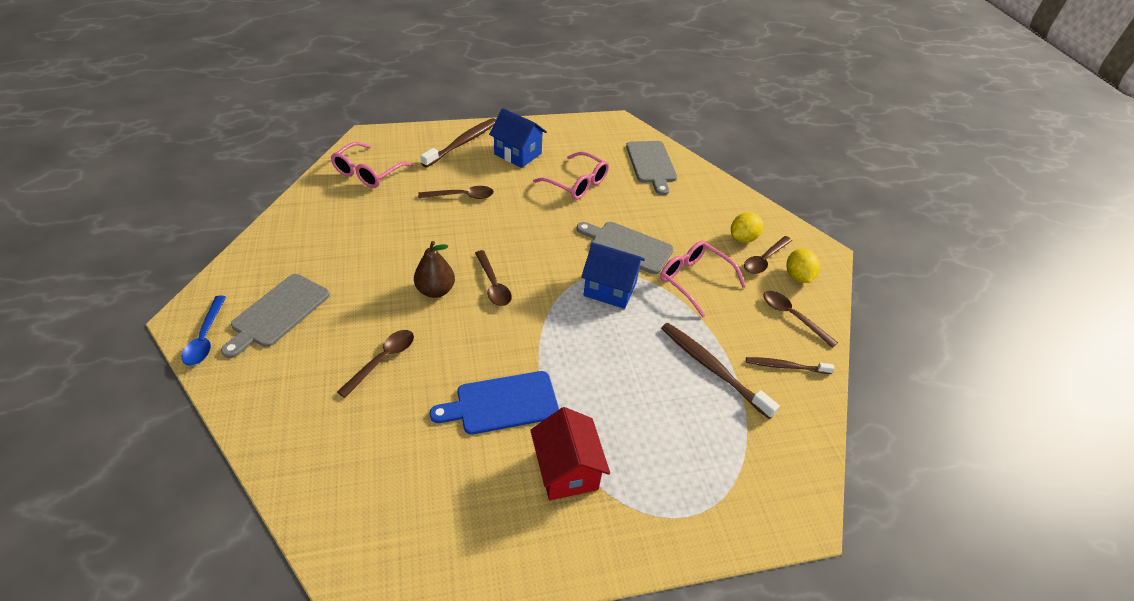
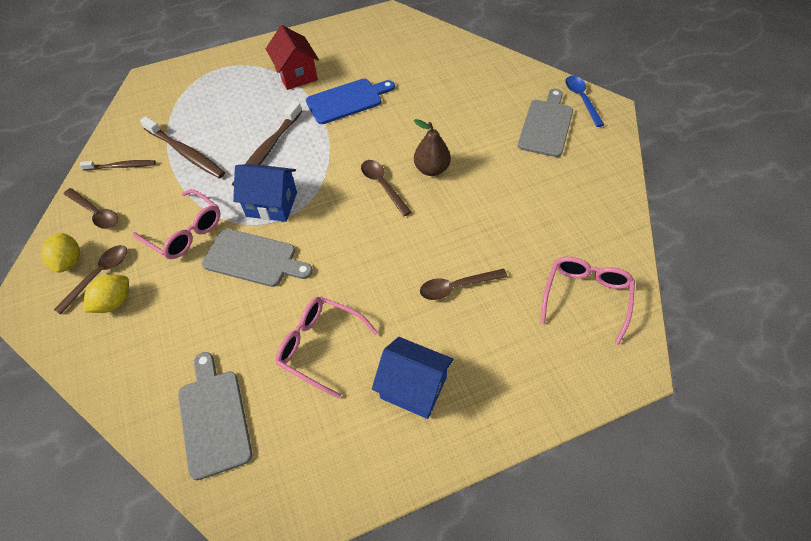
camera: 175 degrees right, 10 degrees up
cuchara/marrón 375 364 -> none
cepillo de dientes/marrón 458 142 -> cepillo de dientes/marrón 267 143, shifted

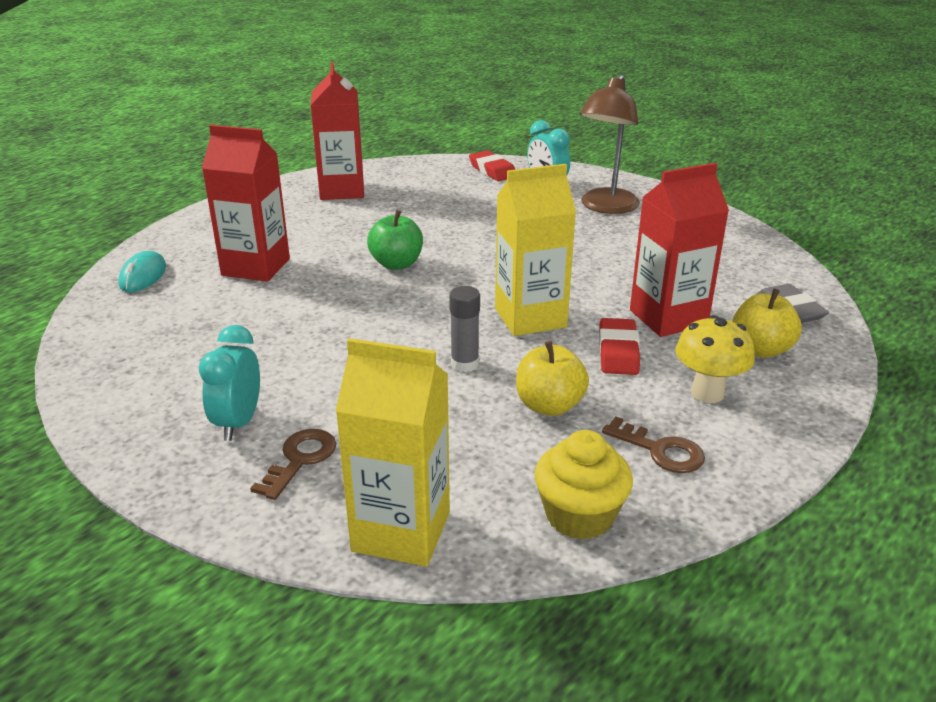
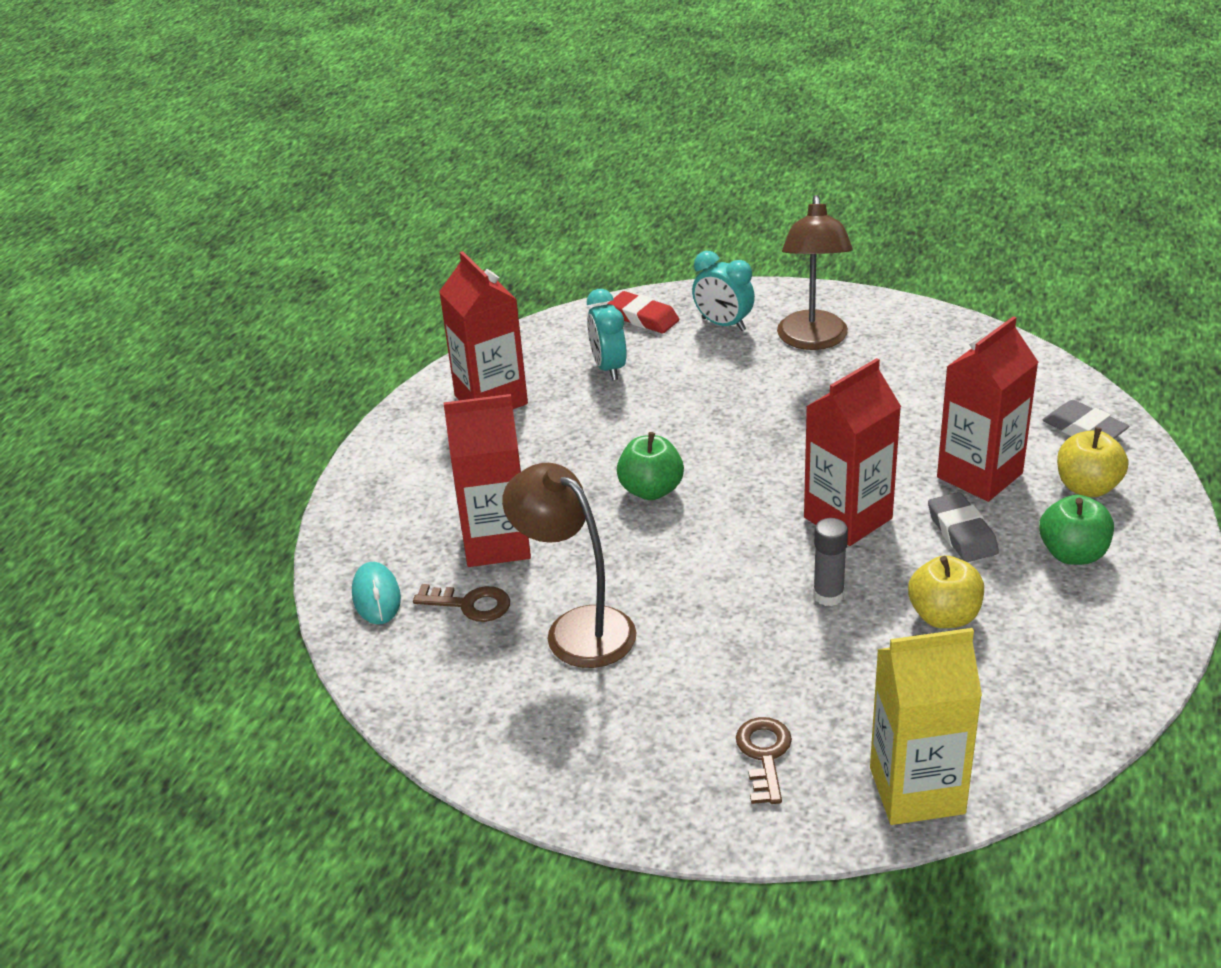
camera: 20 degrees left, 5 degrees up
despertador/turquesa 229 383 -> despertador/turquesa 607 334, shifted
cartón de leche/amarillo 535 250 -> cartón de leche/rojo 852 452
magdalena/amarillo 584 485 -> none
goma de borrar/rojo 619 346 -> goma de borrar/gris 963 527
llave/marrón 653 445 -> llave/marrón 461 603, shifted
seta/amarillo 715 359 -> manzana/verde 1076 530
none -> lámpara/marrón 569 565

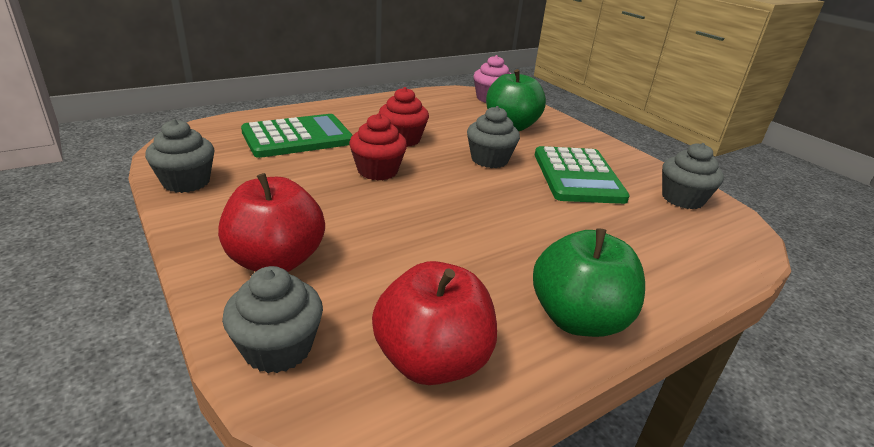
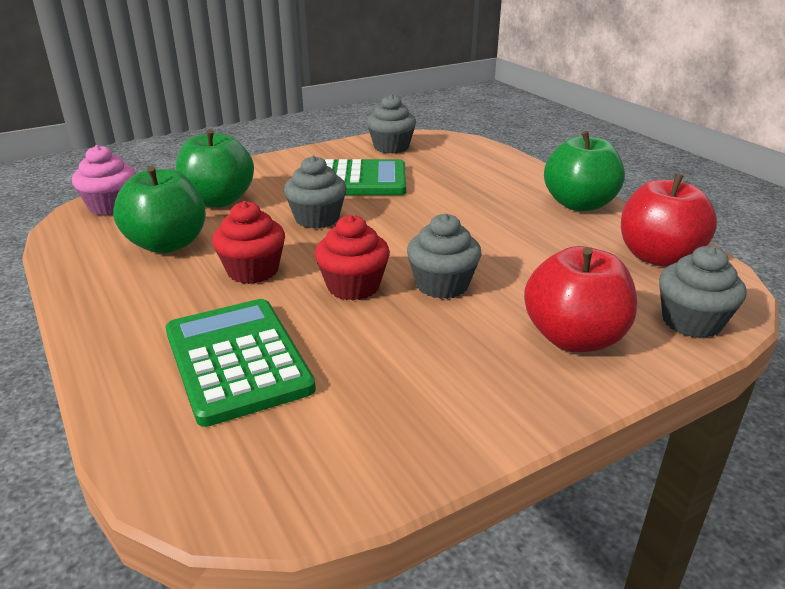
camera: 85 degrees left, 0 degrees up
magdalena/gris 179 156 -> magdalena/gris 444 256, shifted
none -> manzana/verde 159 209

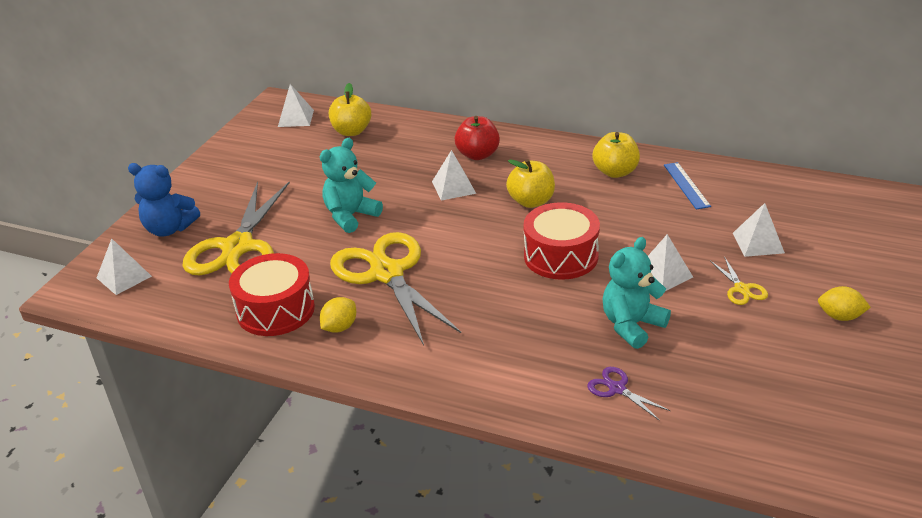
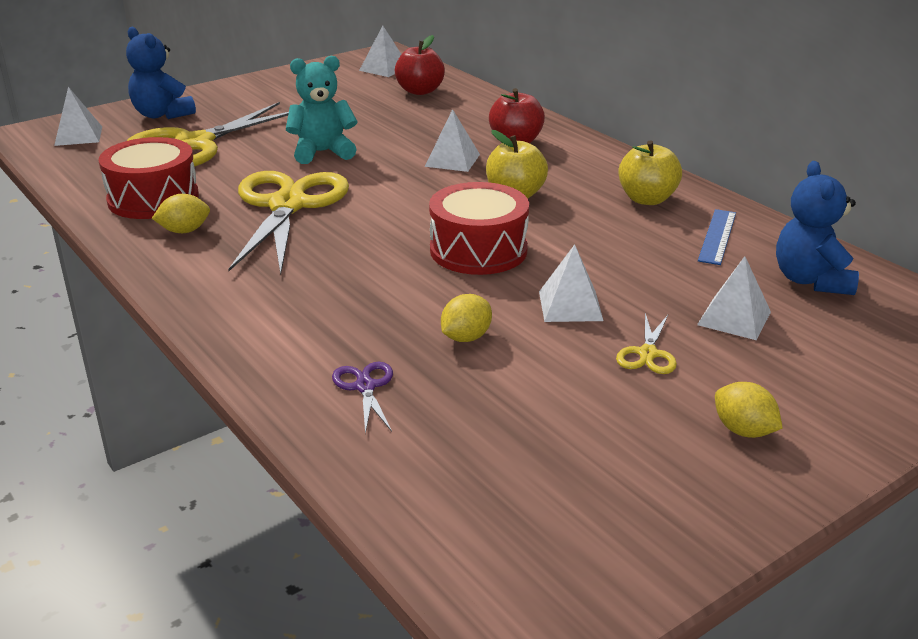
camera: 30 degrees right, 5 degrees down
manzana/amarillo 350 109 -> manzana/rojo 420 65
osito/turquesa 637 293 -> limón/amarillo 466 318
none -> osito/azul 817 228

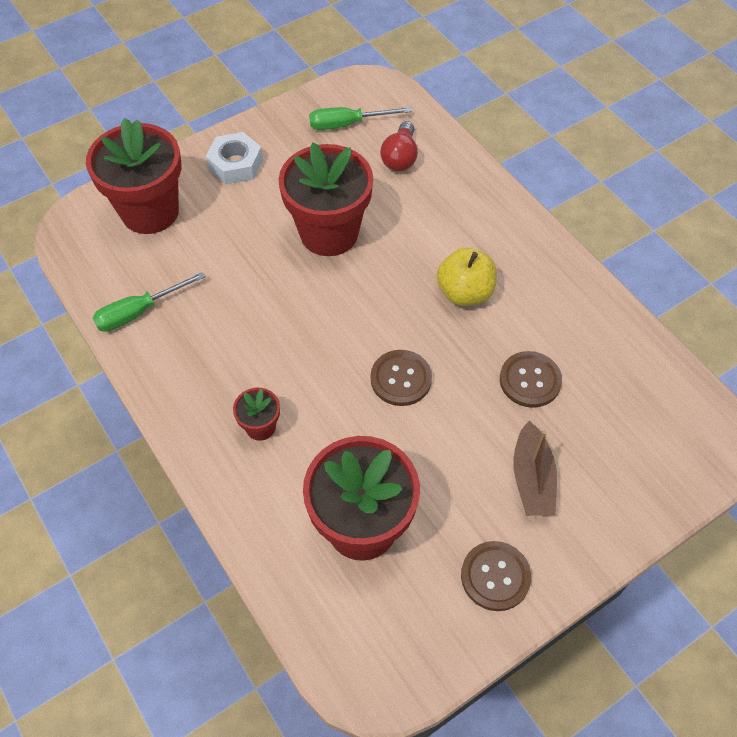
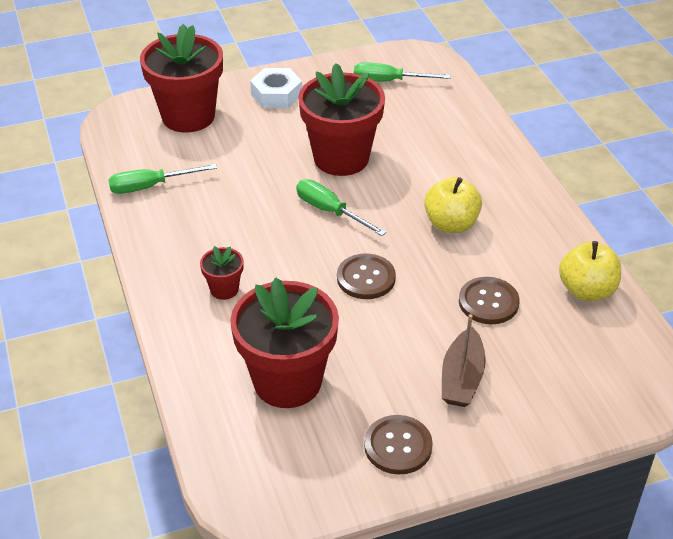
camera: 15 degrees right, 15 degrees down
bombilla/rojo 399 146 -> none
none -> destornillador/verde 341 207
none -> manzana/amarillo 590 271

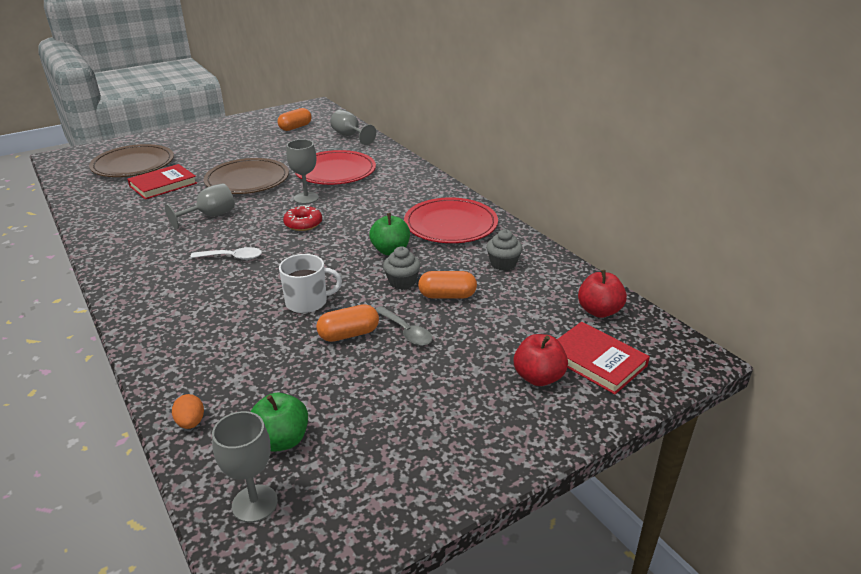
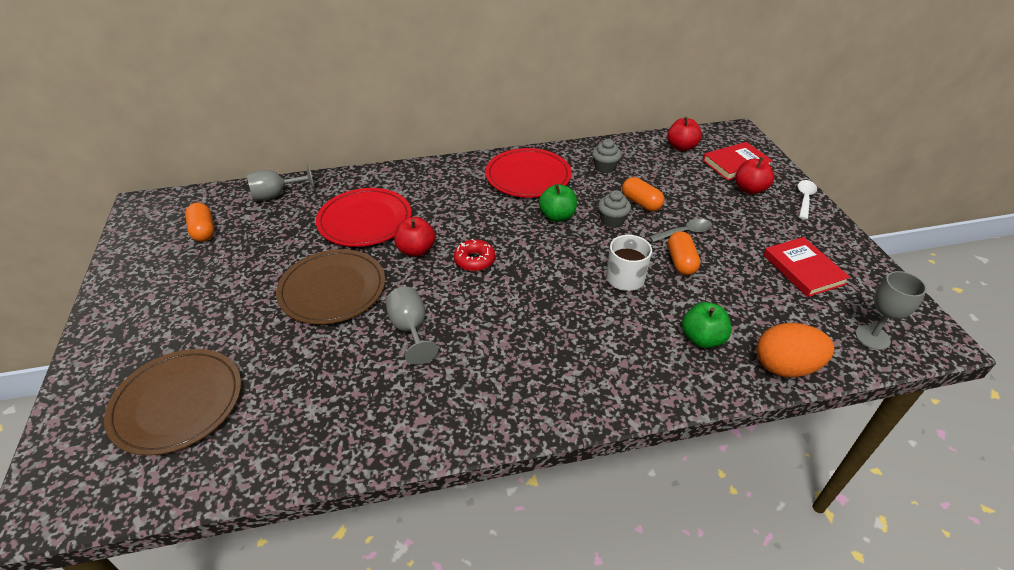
camera: 70 degrees left, 10 degrees up
libro/rojo 162 181 -> libro/rojo 806 267, shifted
huevo/naranja 188 411 -> huevo/naranja 795 350, x2.05
cuchara/blanco 226 253 -> cuchara/blanco 807 200, shifted
manzana/verde 279 422 -> manzana/verde 707 325, shifted
copa/gris 302 171 -> manzana/rojo 415 237
cápsula/naranja 447 285 -> cápsula/naranja 643 194, 60 degrees counterclockwise

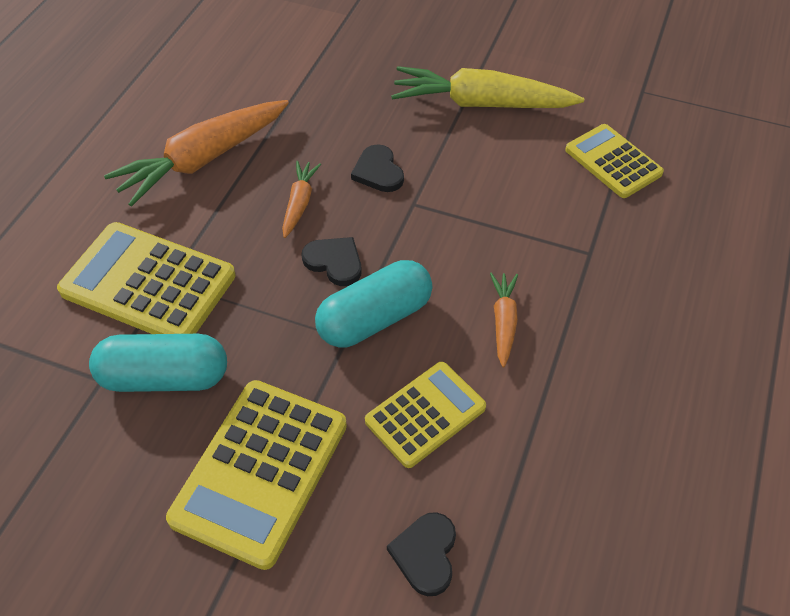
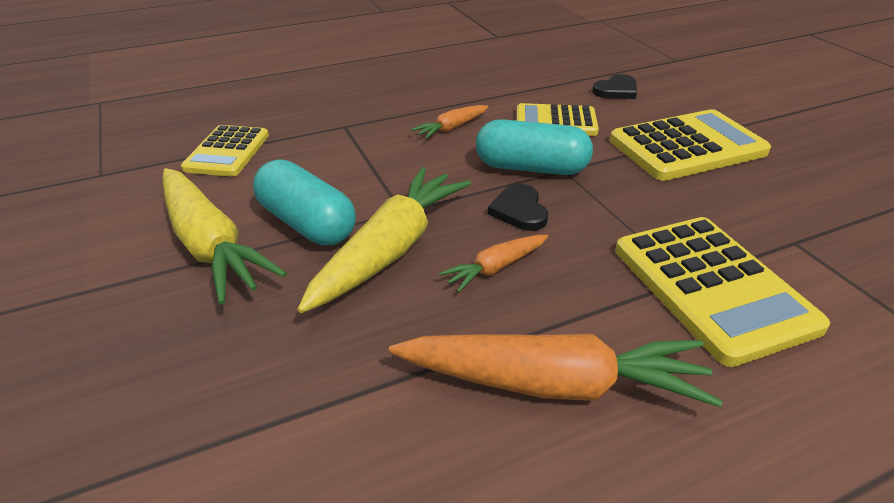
camera: 135 degrees left, 15 degrees down
cápsula/turquesa 158 363 -> cápsula/turquesa 304 202, shifted
corazón/negro 377 168 -> zanahoria/amarillo 384 240

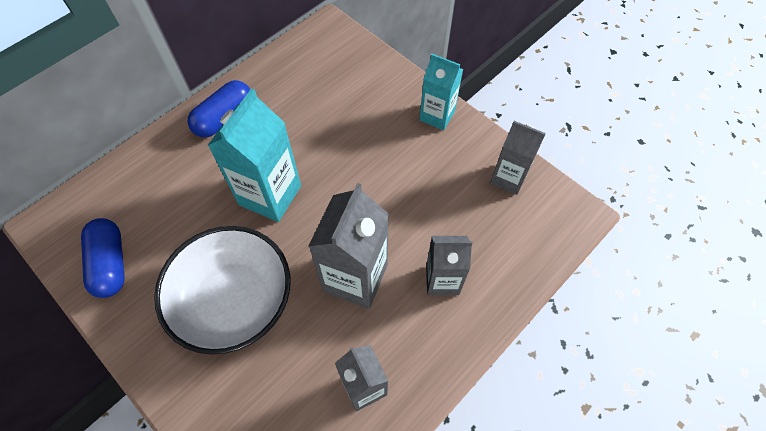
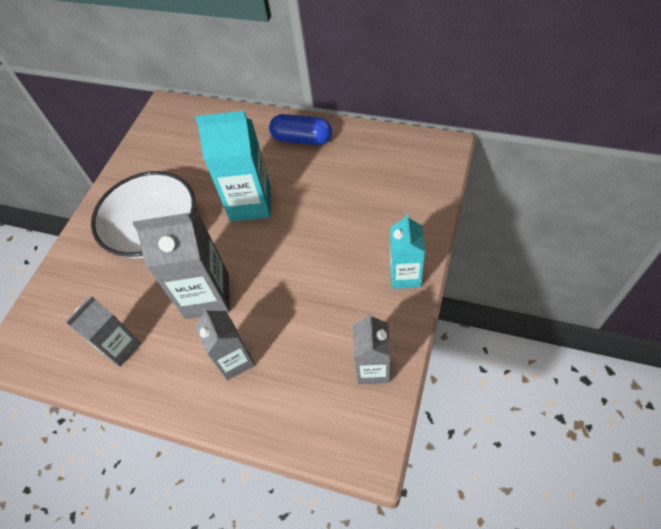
camera: 70 degrees right, 5 degrees down
cápsula/azul 103 258 -> none

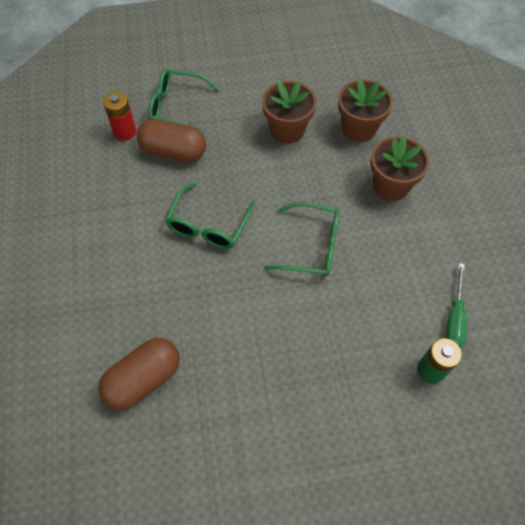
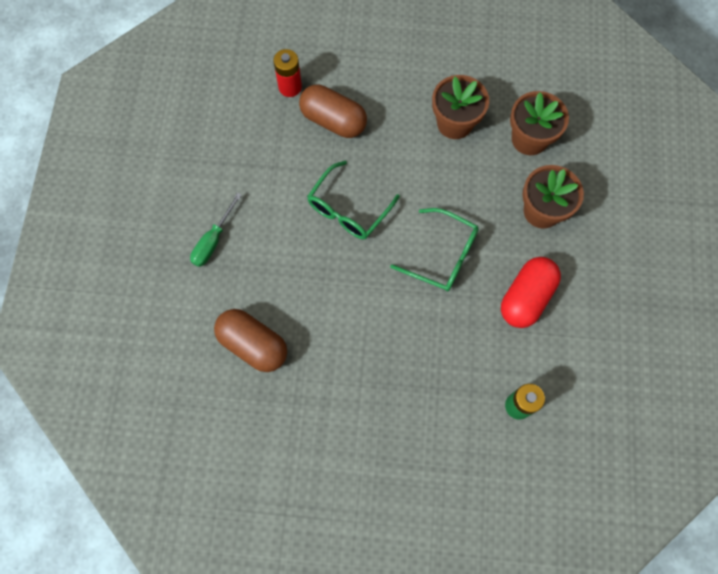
camera: 15 degrees right, 10 degrees up
cápsula/marrón 139 374 -> cápsula/marrón 250 340, 60 degrees clockwise
gafas/verde 184 102 -> none
destornillador/verde 456 305 -> destornillador/verde 216 229, shifted
none -> cápsula/rojo 531 292

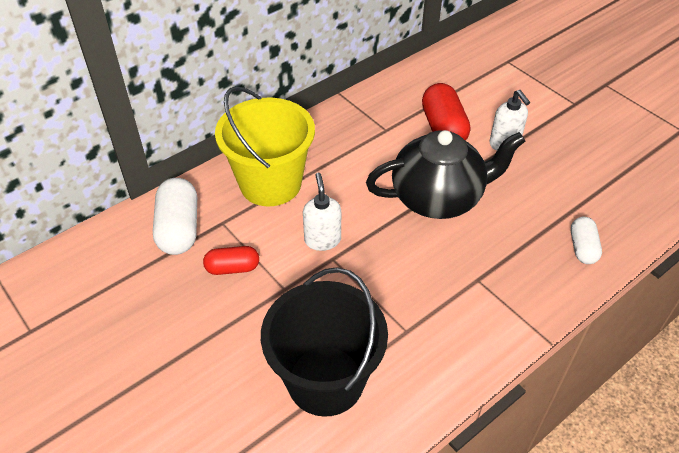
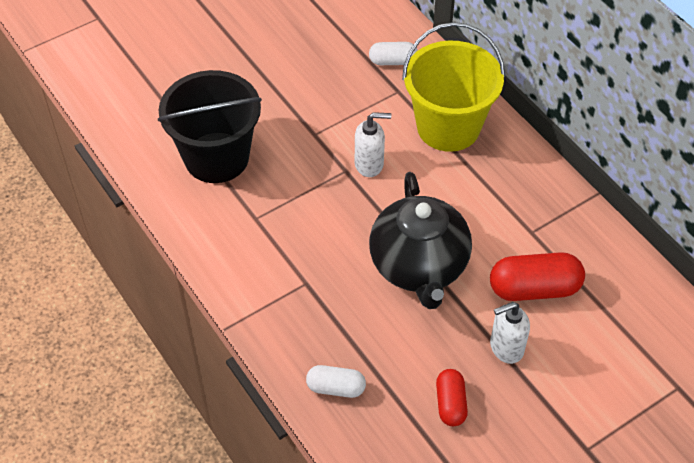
camera: 95 degrees right, 5 degrees up
cápsula/blanco 175 216 -> cápsula/blanco 393 53, x0.60
cápsula/rojo 231 260 -> cápsula/rojo 452 397, shifted

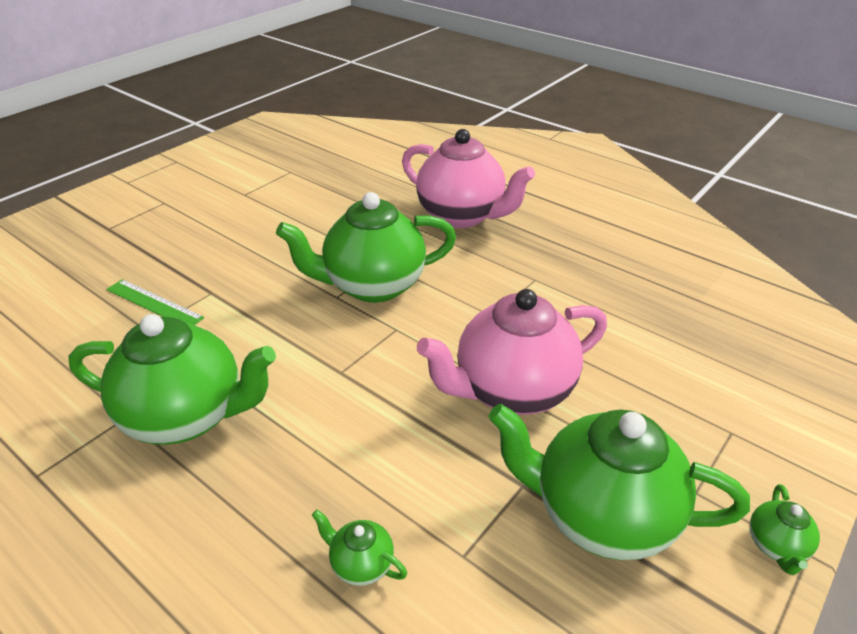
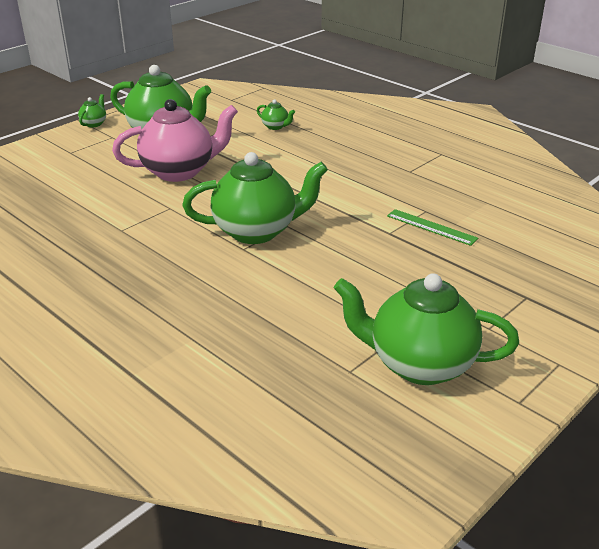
camera: 175 degrees left, 5 degrees down
tetera/verde 172 379 -> tetera/verde 426 329, shifted
tetera/rosa 468 178 -> none

